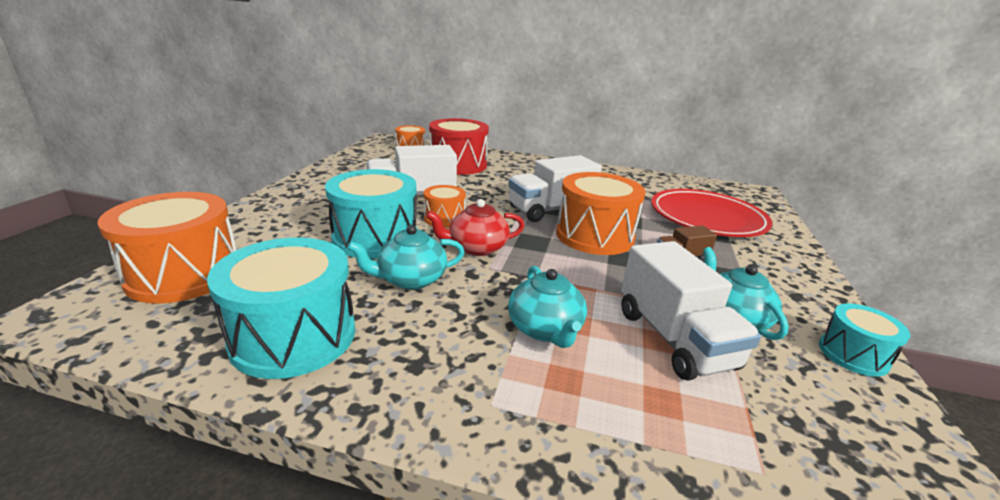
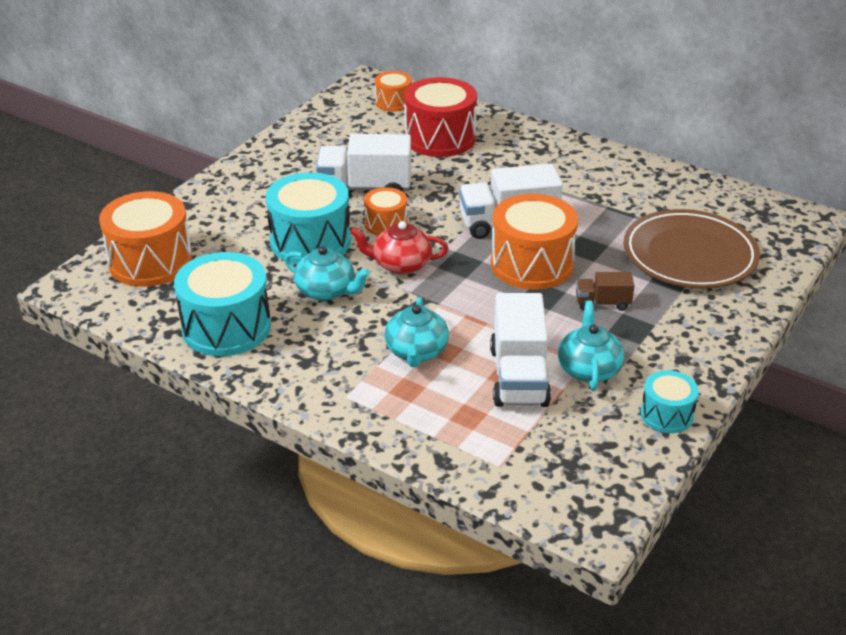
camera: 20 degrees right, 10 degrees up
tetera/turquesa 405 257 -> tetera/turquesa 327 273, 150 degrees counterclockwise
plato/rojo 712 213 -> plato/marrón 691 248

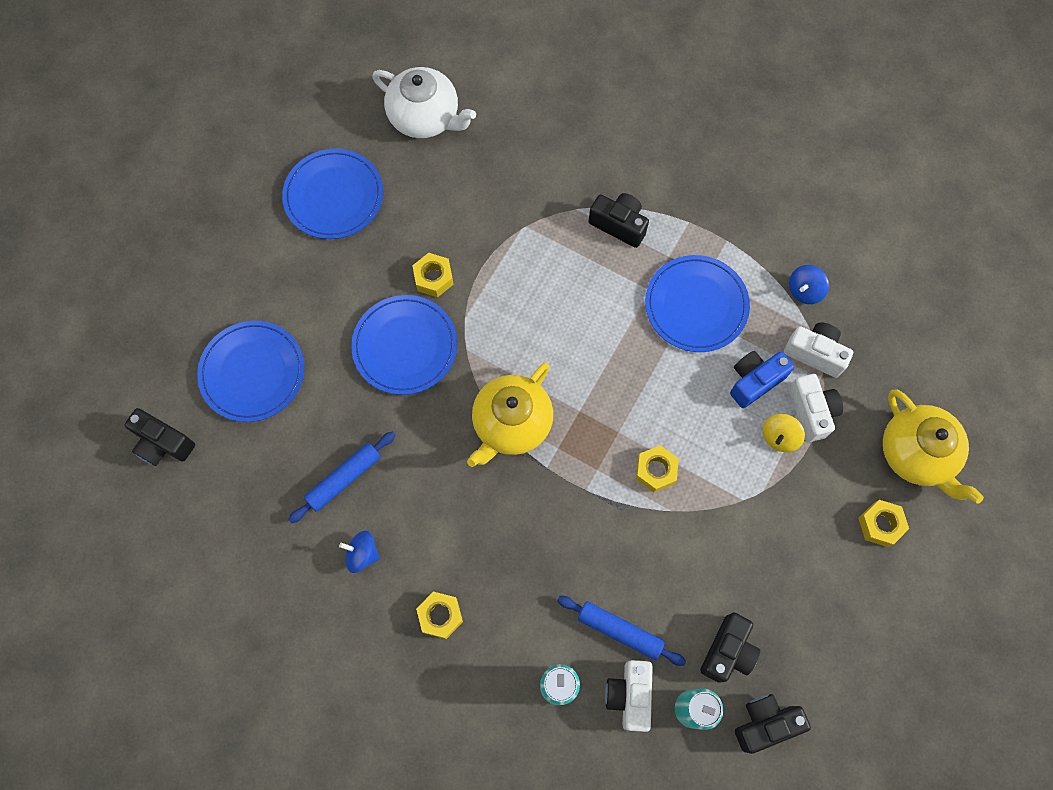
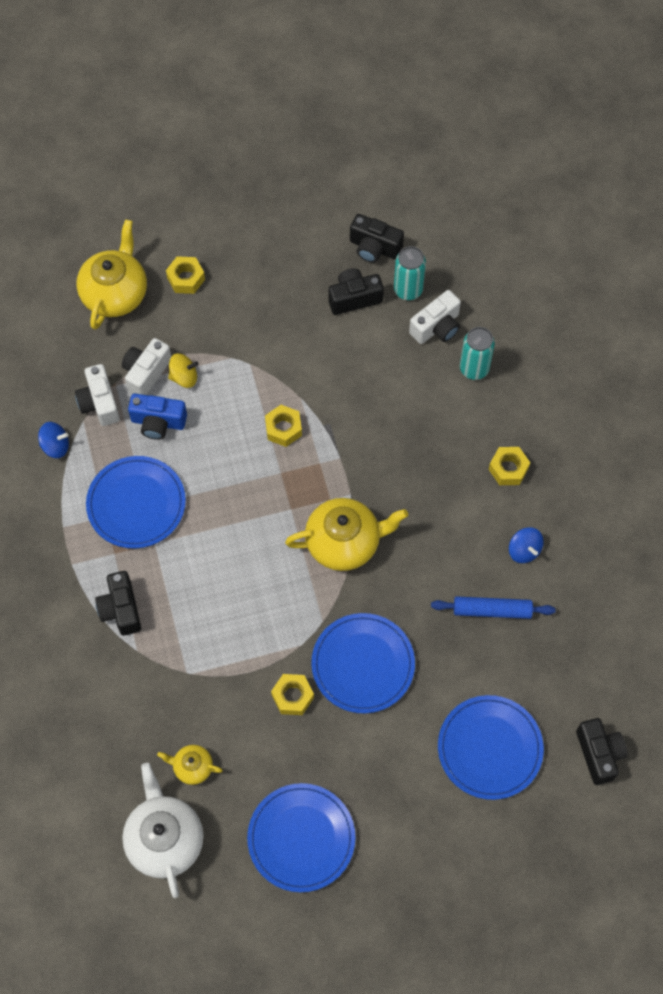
camera: 135 degrees left, 5 degrees down
rodillo/azul 621 631 -> none
none -> tetera/amarillo 190 765

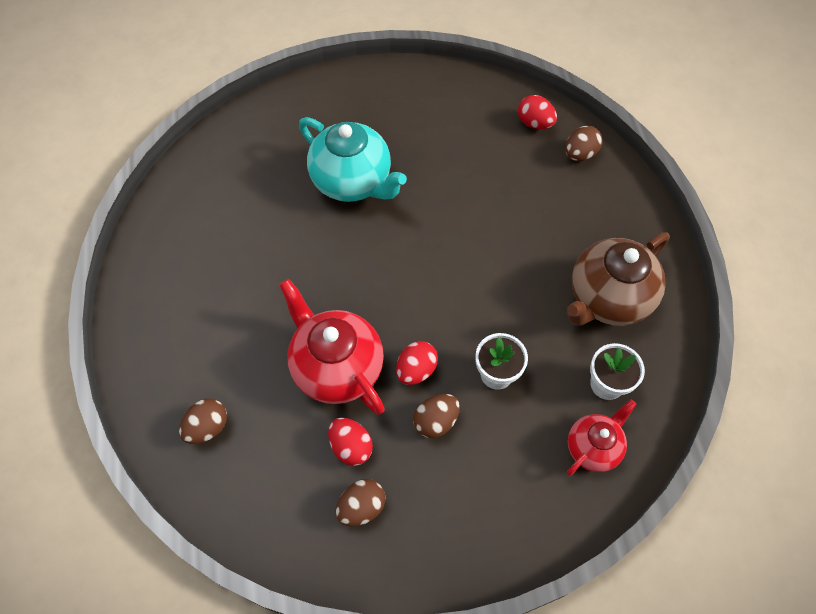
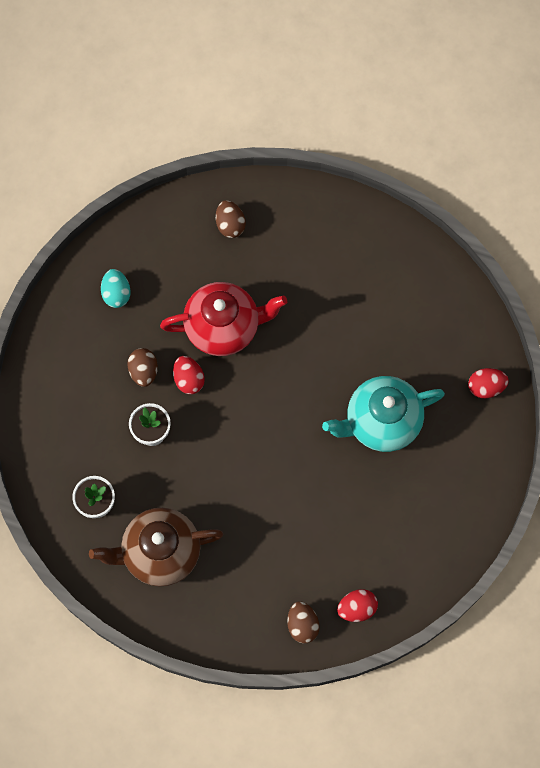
camera: 120 degrees right, 10 degrees up
huevo/rojo 350 442 -> huevo/rojo 488 383, shifted
huevo/marrón 360 502 -> huevo/turquesa 116 288
tetera/marrón 618 279 -> tetera/marrón 156 546, 90 degrees counterclockwise
tetera/rojo 601 438 -> none

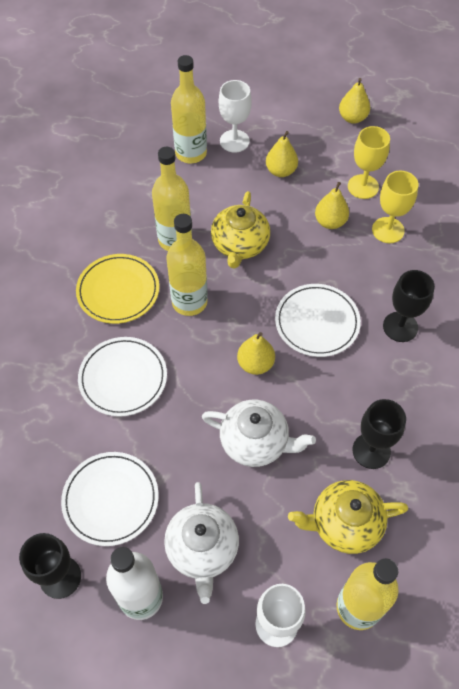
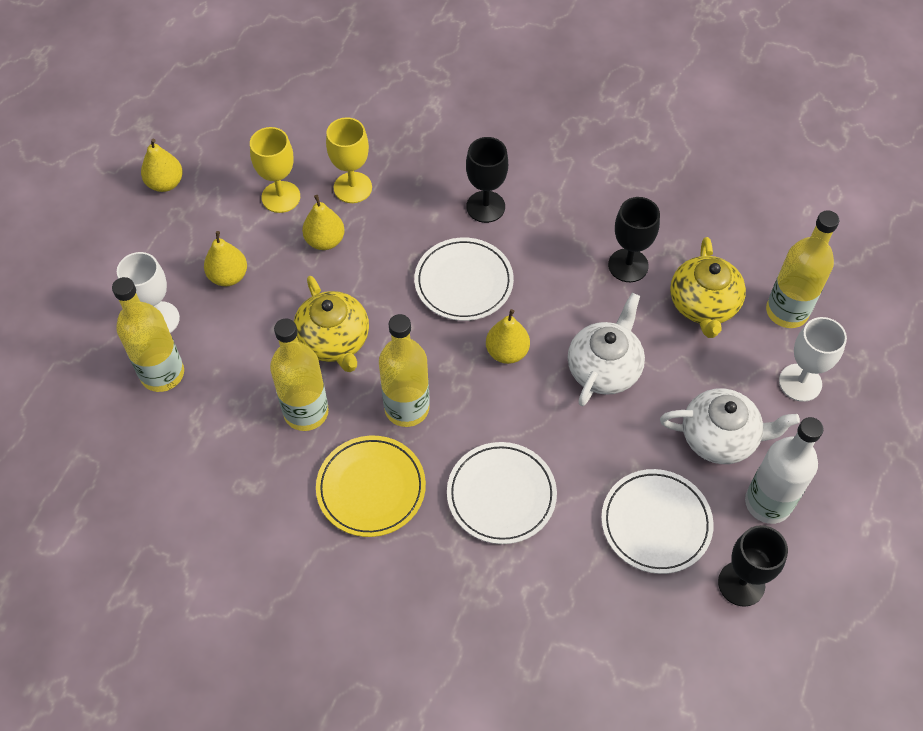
camera: 80 degrees left, 0 degrees up
tetera/amarillo 240 230 -> tetera/amarillo 331 324, 45 degrees clockwise

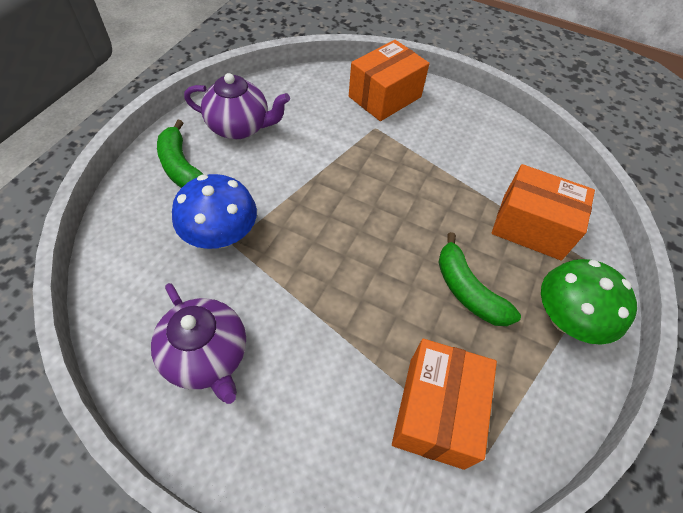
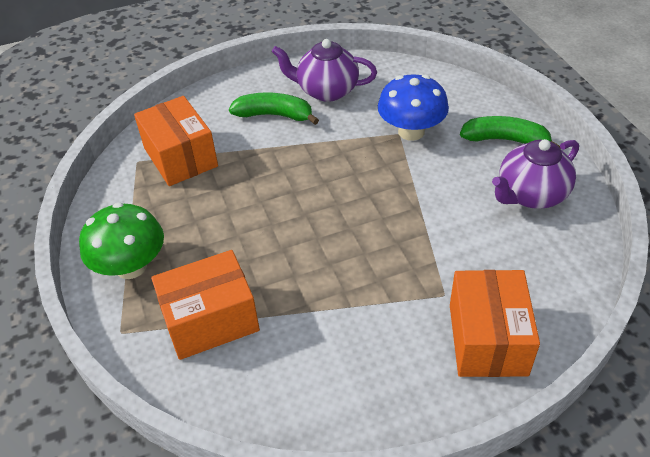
camera: 140 degrees right, 10 degrees down
plátano/verde 479 279 -> plátano/verde 274 108, shifted

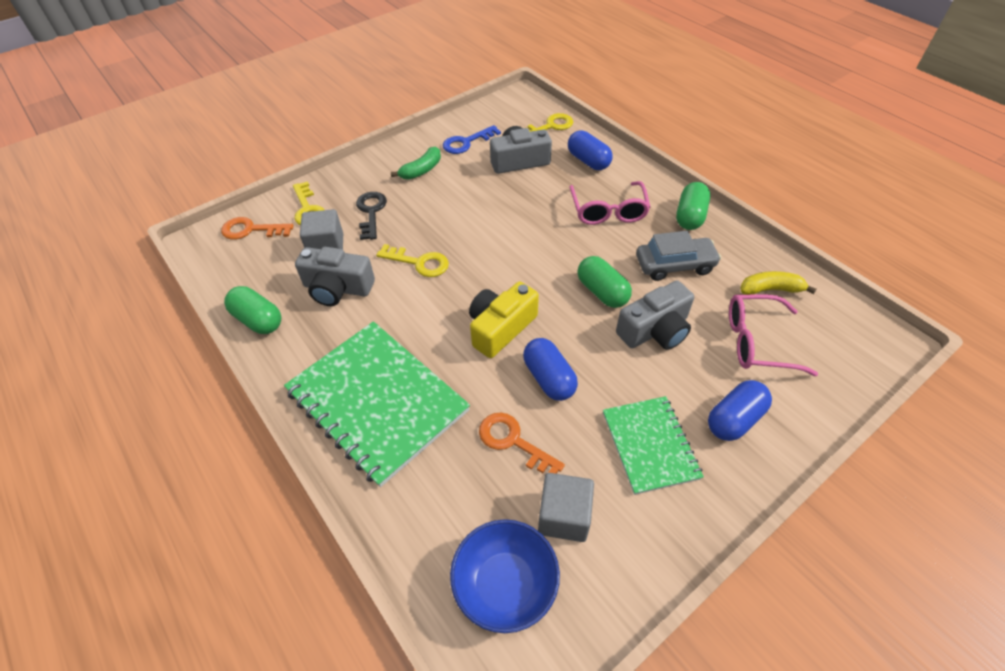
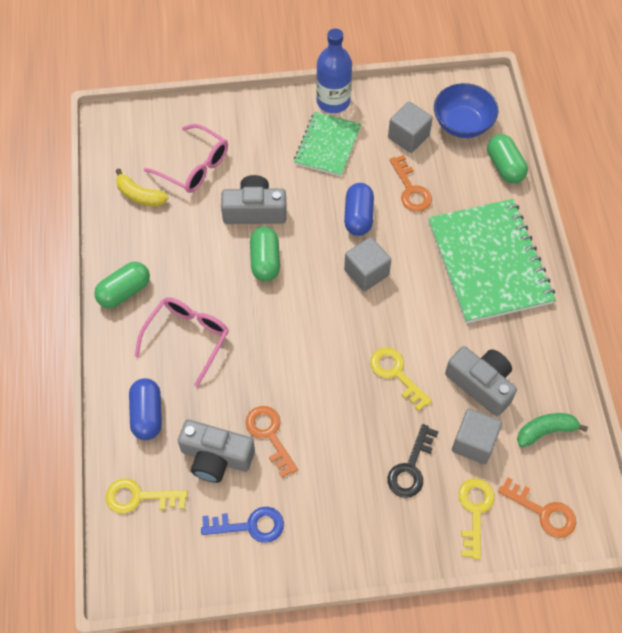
camera: 150 degrees left, 10 degrees up
cápsula/verde 252 310 -> cápsula/verde 507 159, shifted
plátano/verde 416 163 -> plátano/verde 552 430, shifted
cámara/amarillo 504 320 -> cubo/gris 367 264
coche/gris 678 256 -> none
cápsula/azul 740 410 -> none
none -> llave/naranja 271 442
none -> botella/azul 334 71

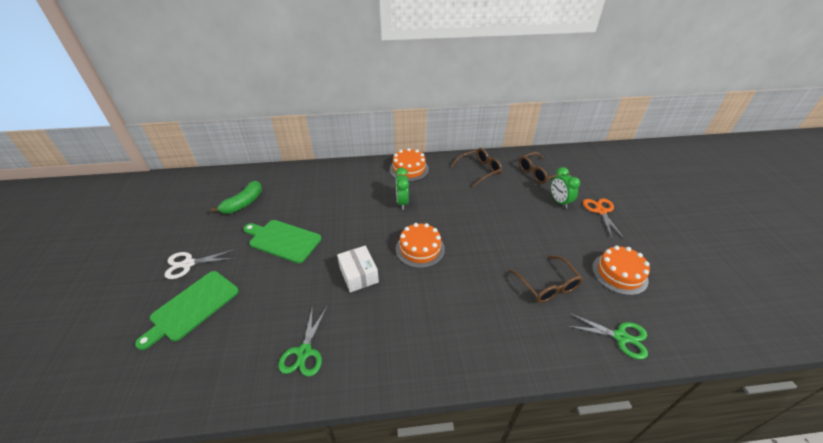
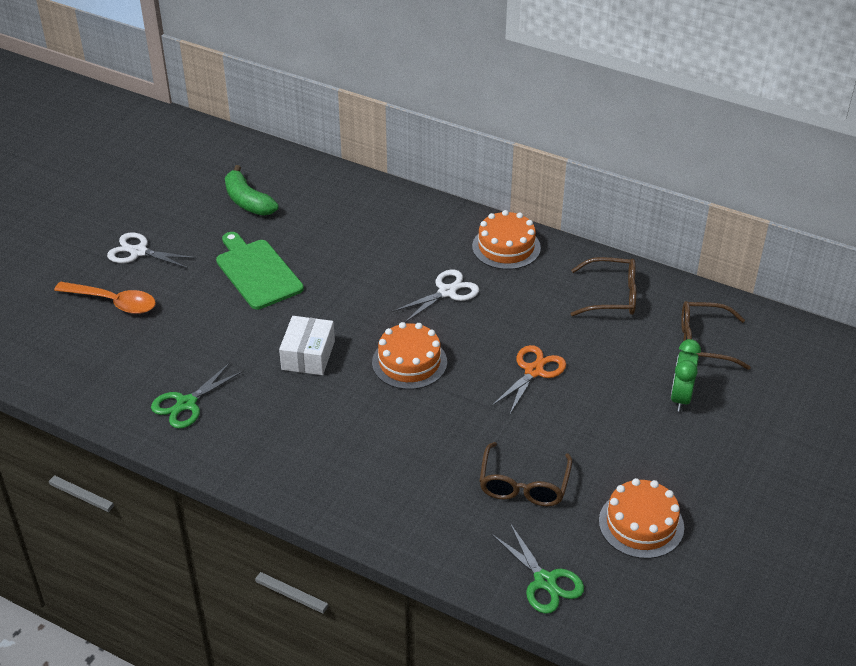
camera: 35 degrees right, 0 degrees up
tabla de cortar/verde 187 310 -> cuchara/naranja 105 298
plátano/verde 236 197 -> plátano/verde 251 190, 75 degrees clockwise
despertador/verde 402 189 -> tijeras/blanco 435 296
tijeras/naranja 603 218 -> tijeras/naranja 529 379, shifted

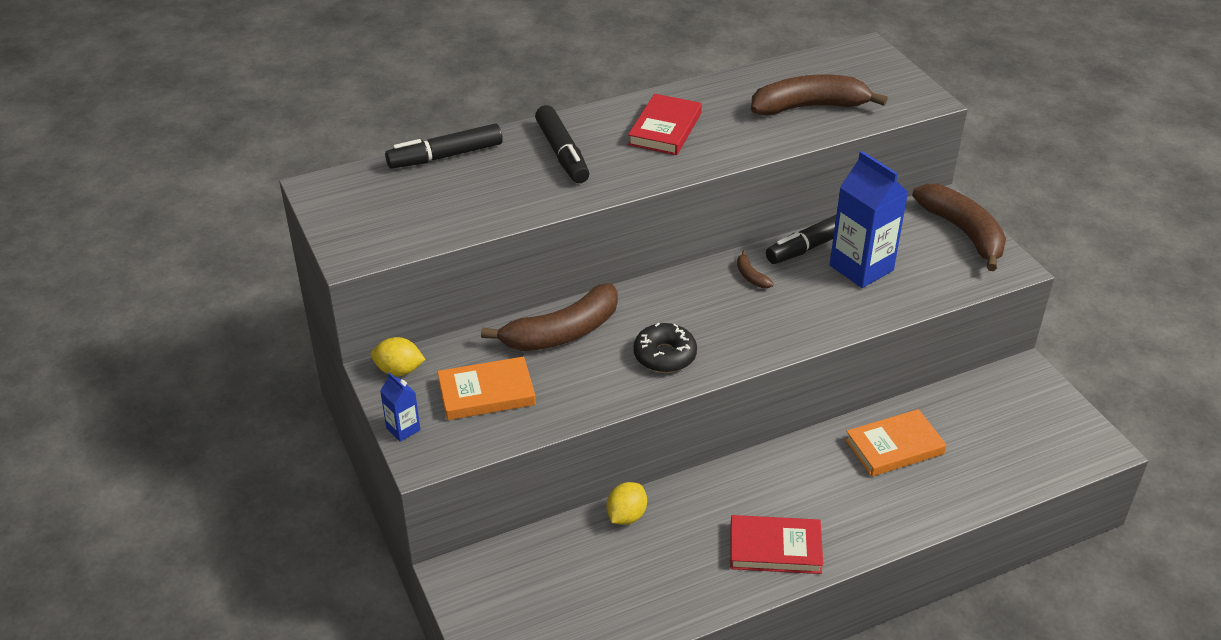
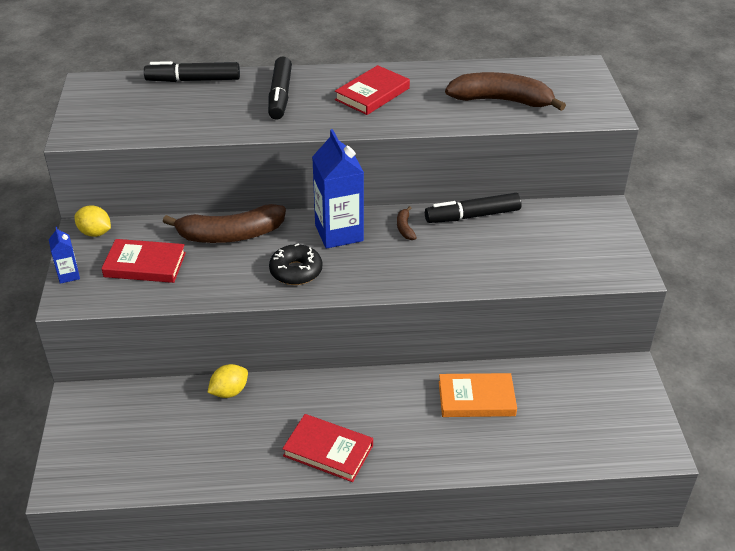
camera: 20 degrees right, 0 degrees up
libro/naranja 486 388 -> libro/rojo 143 261
cartón de leche/azul 869 219 -> cartón de leche/azul 338 189, shifted
plátano/marrón 959 227 -> none

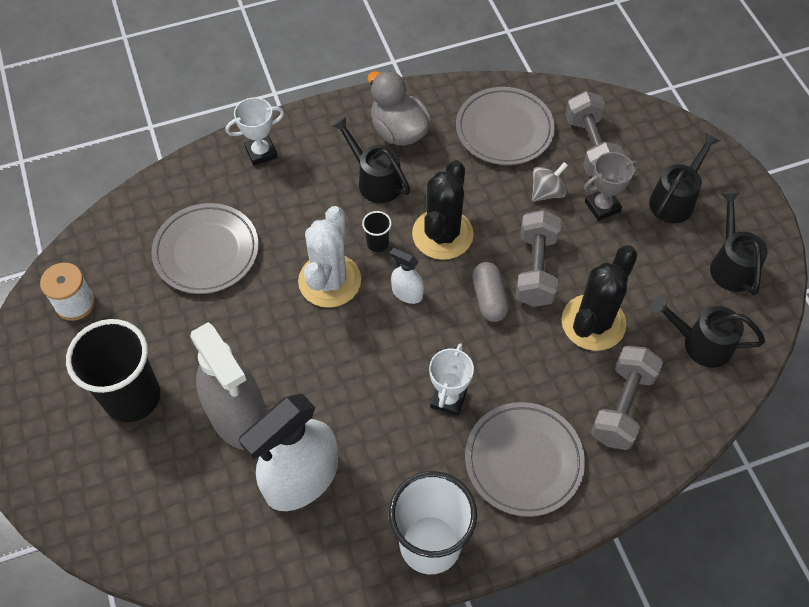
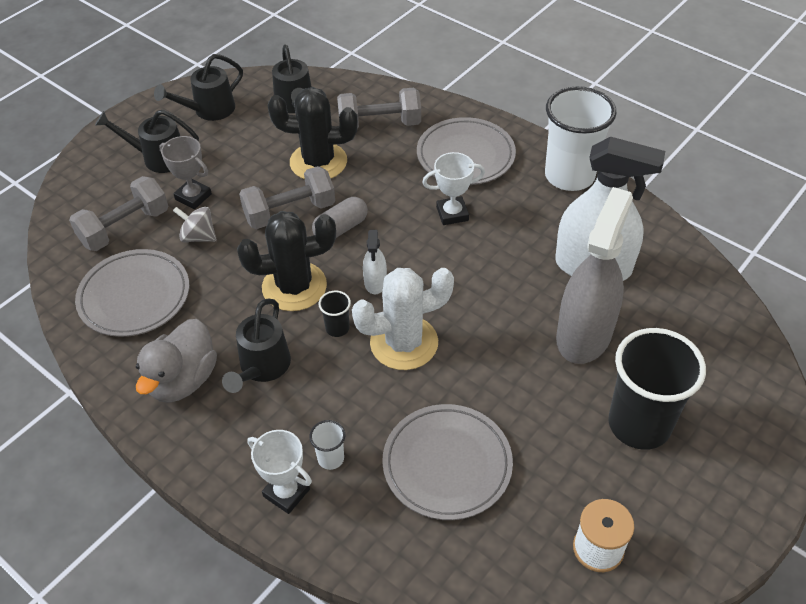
camera: 120 degrees left, 10 degrees down
none -> vaso/blanco 327 445

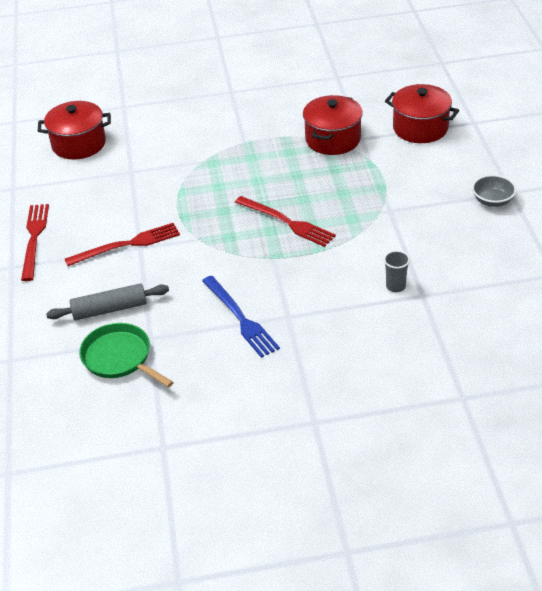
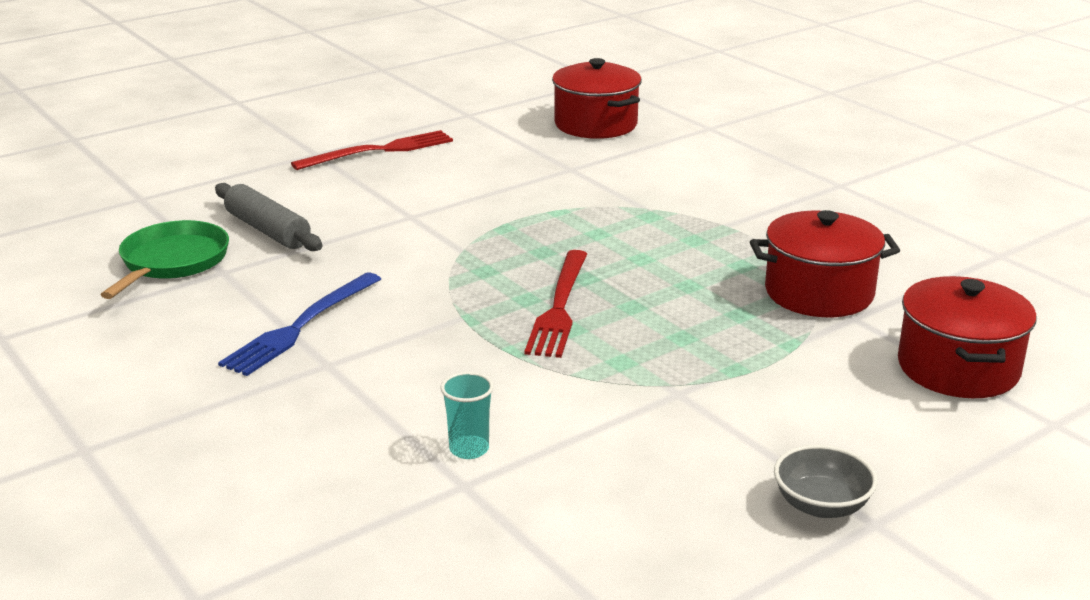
camera: 60 degrees right, 15 degrees down
tenedor/rojo 122 244 -> none
vaso/gris 397 271 -> vaso/turquesa 467 415

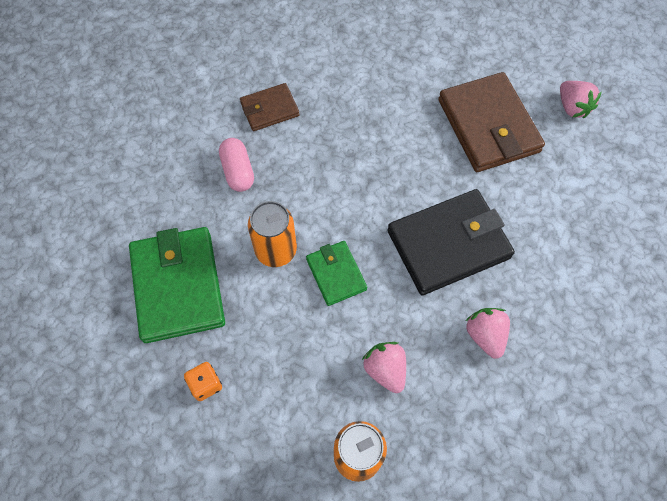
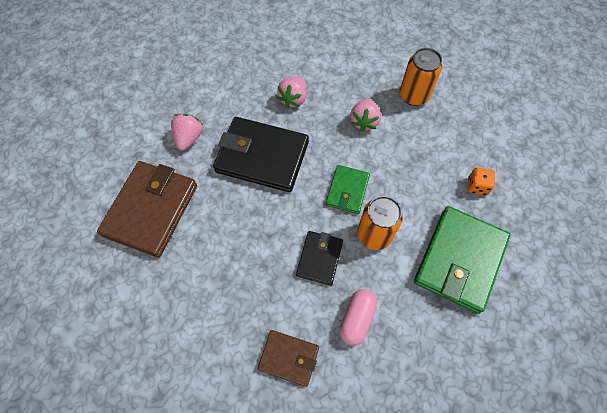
camera: 140 degrees left, 0 degrees up
fresa/rosa 581 99 -> fresa/rosa 187 132, shifted
none -> cartera/negro 319 258

